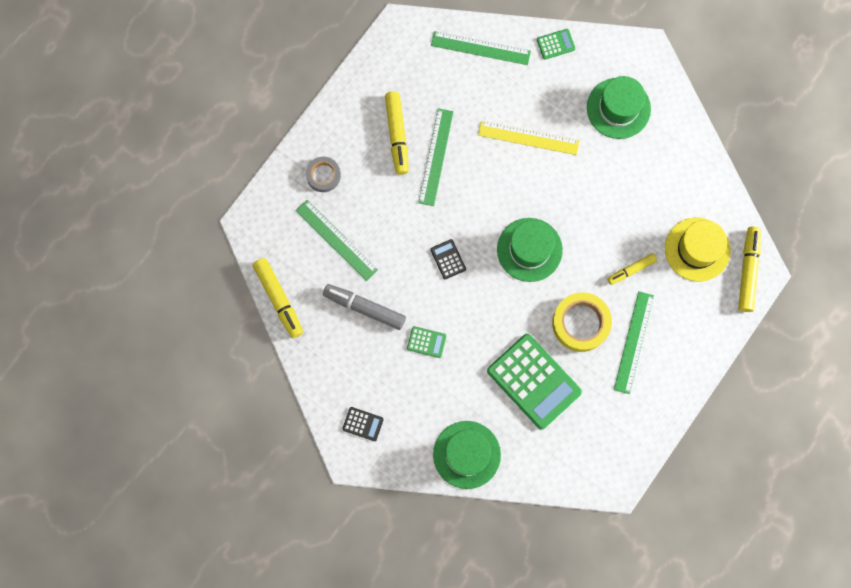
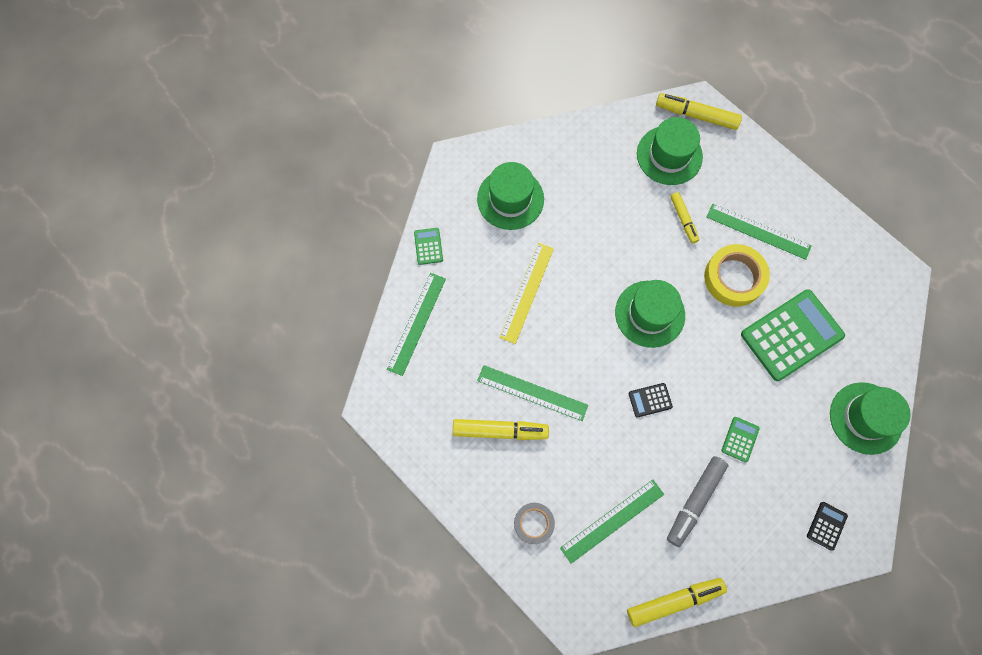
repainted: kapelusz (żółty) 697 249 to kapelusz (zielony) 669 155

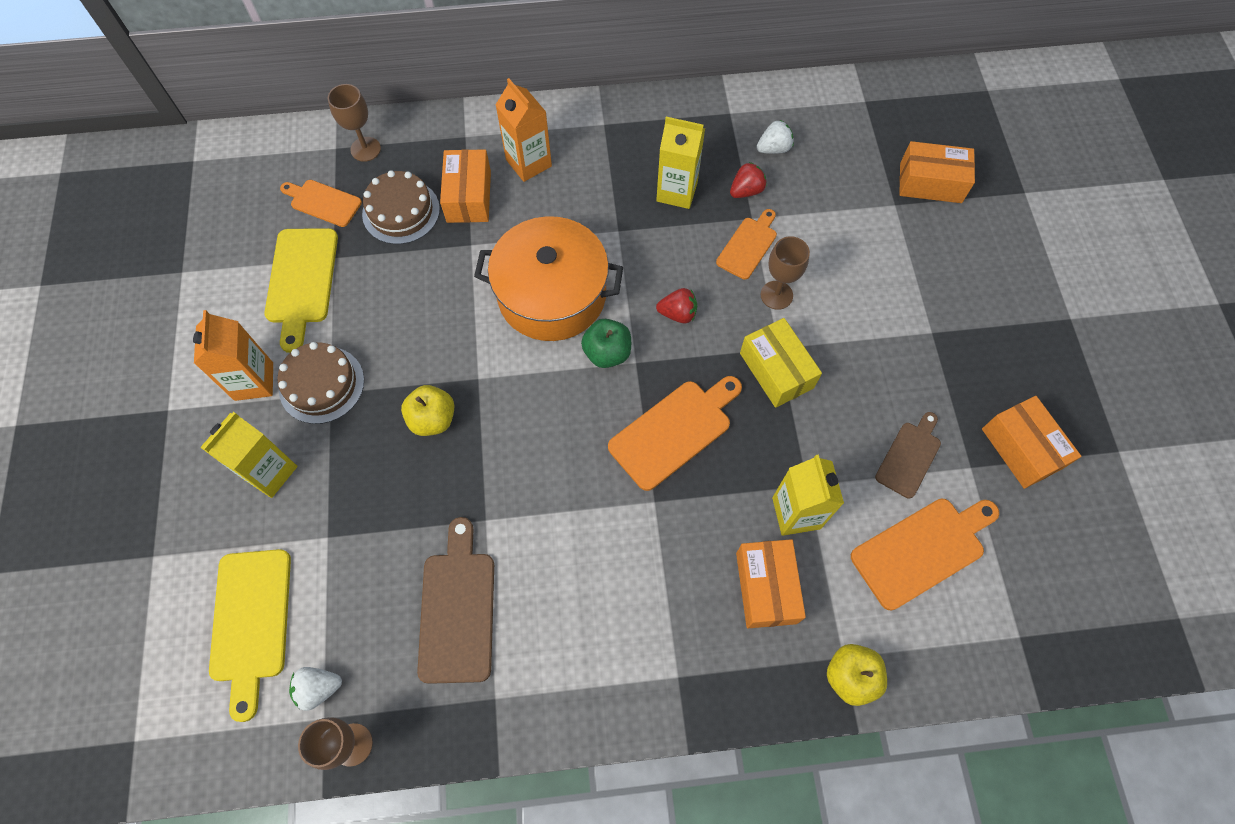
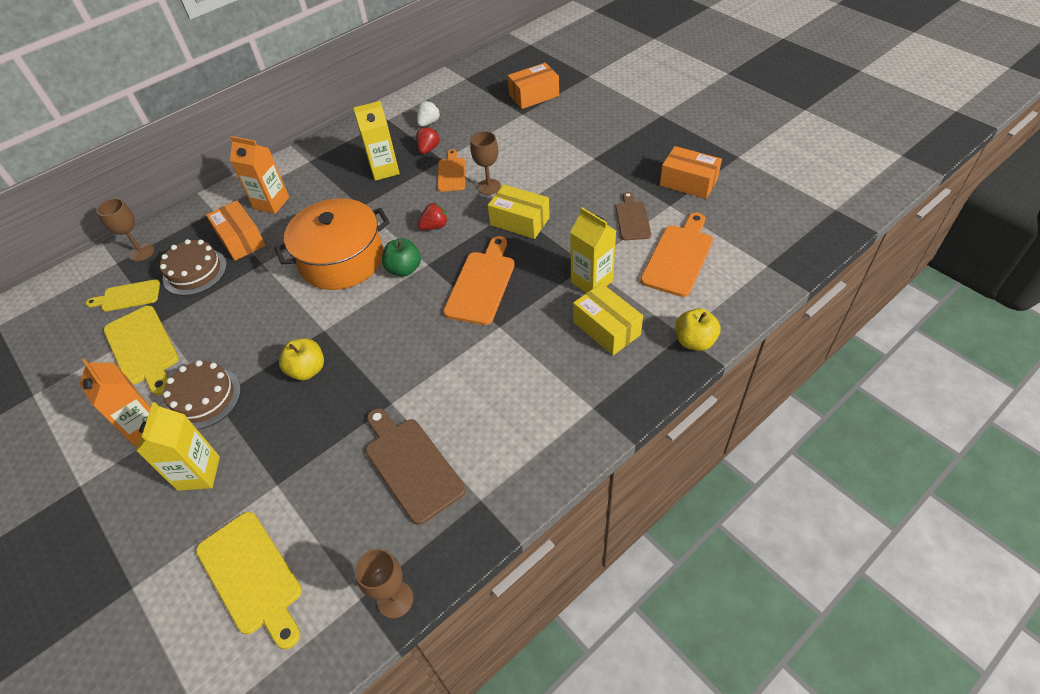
gone: truskawka (biały) 319 688
repainted: deska do krojenia (pomarańczowy) 323 202 to deska do krojenia (żółty) 128 296; pudełko (pomarańczowy) 766 587 to pudełko (żółty) 606 328

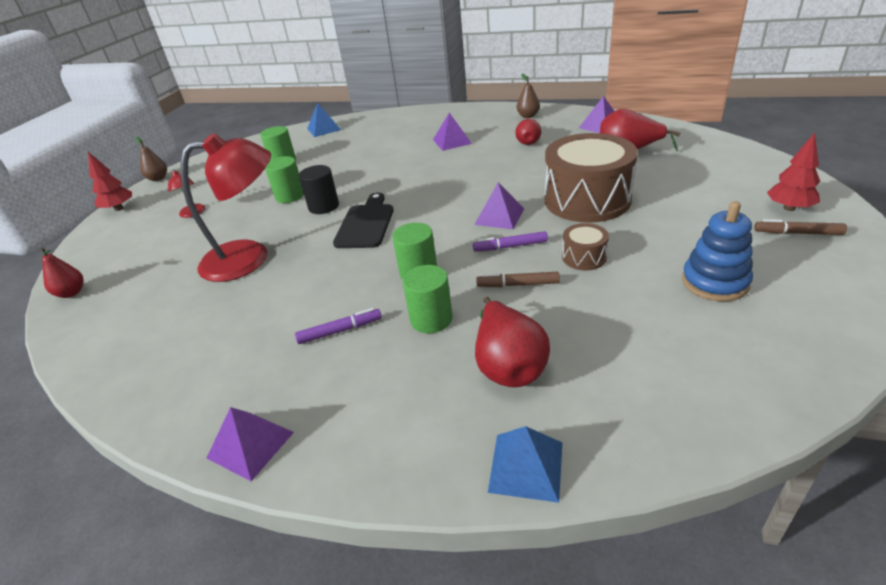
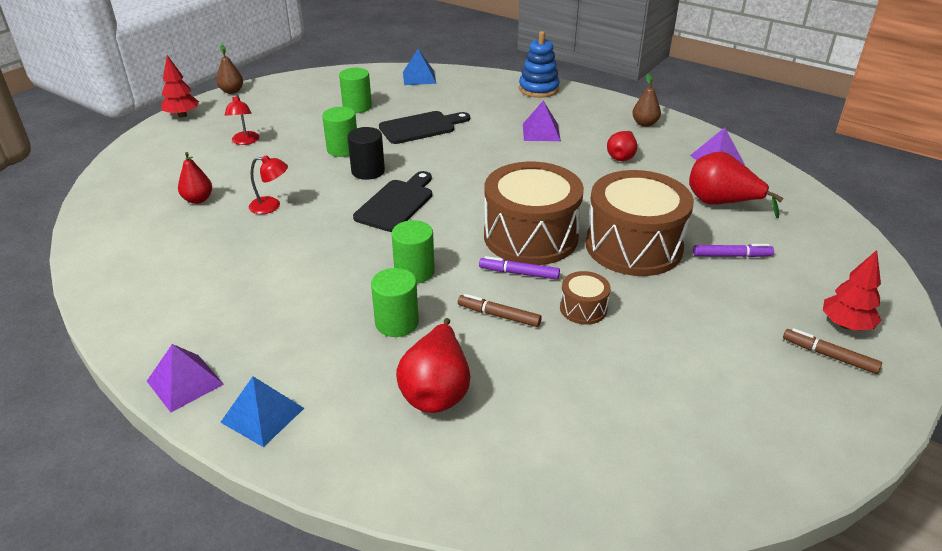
new: deska do krojenia (czarny) 421 127
shifted: gruszka (czerwony) 71 293 to 198 199; flamaster (fioletowy) 340 331 to 731 255; piramida (niebieski) 526 466 to 262 415; zabawka nakładanka (niebieski) 714 282 to 538 89
swapped: piramida (fioletowy) 499 216 to bęben (brązowy) 530 236
scaled: lampka (czerwony) 249 258 = 271 206 x0.44

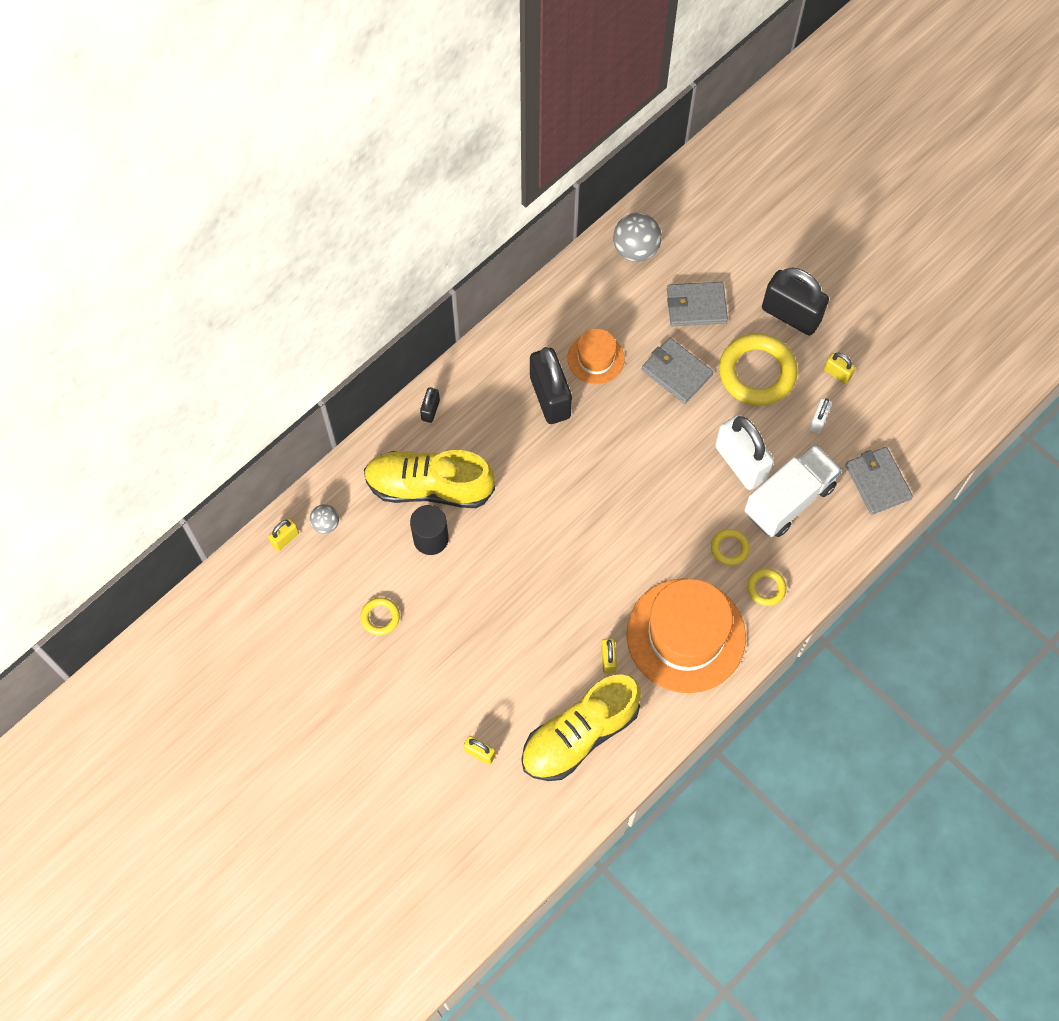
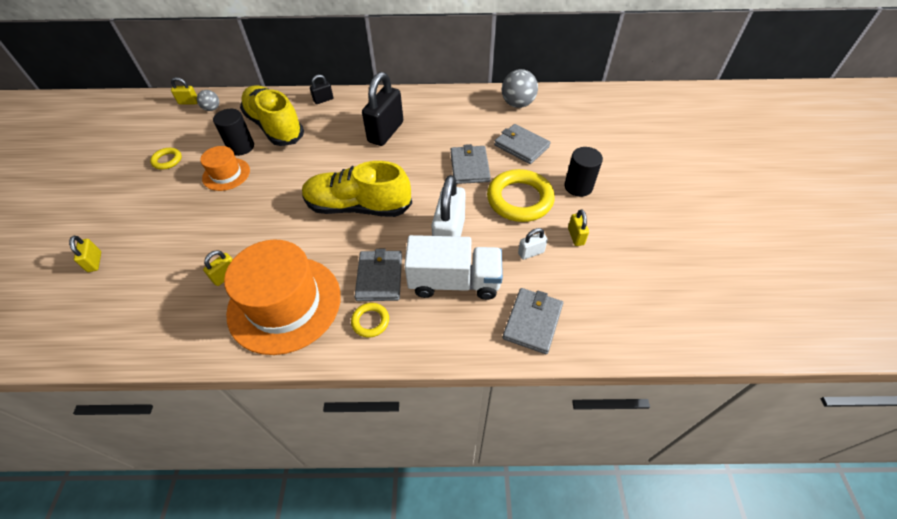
shifted: but (żółty) 579 734 to 358 207; kapelusz (pomarańczowy) 595 358 to 226 174
swapped: pierścień (żółty) 729 548 to portfel (szary) 379 277; kłódka (czarny) 791 315 to walec (czarny) 578 186

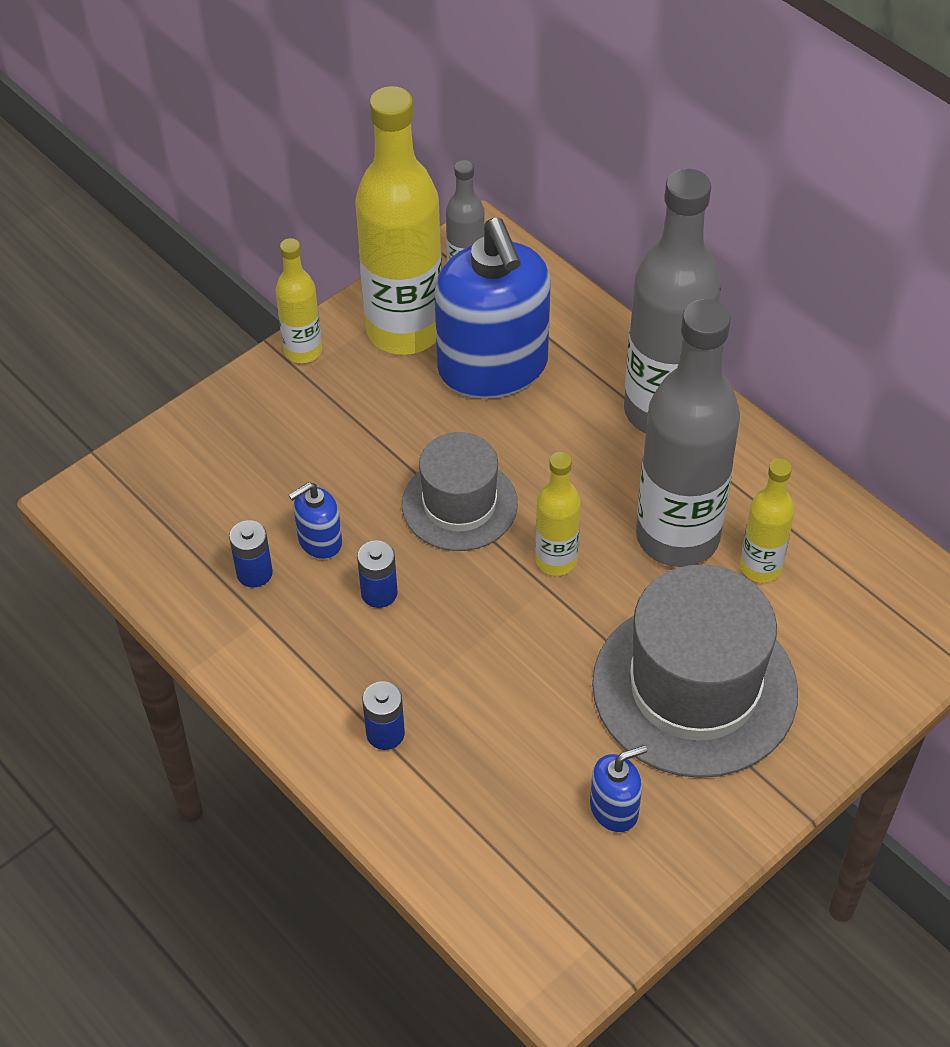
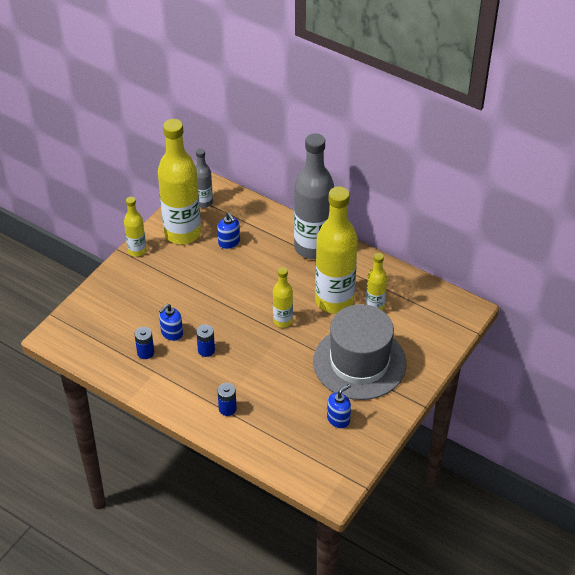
gone: kapelusz (szary) 459 504
repainted: butelka (szary) 677 537 to butelka (żółty) 334 300
scaled: dozownik mydła (niebieski) 493 368 = 229 242 x0.43

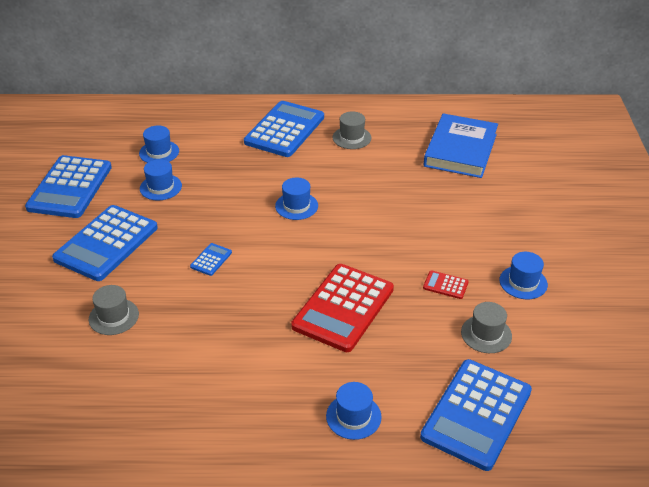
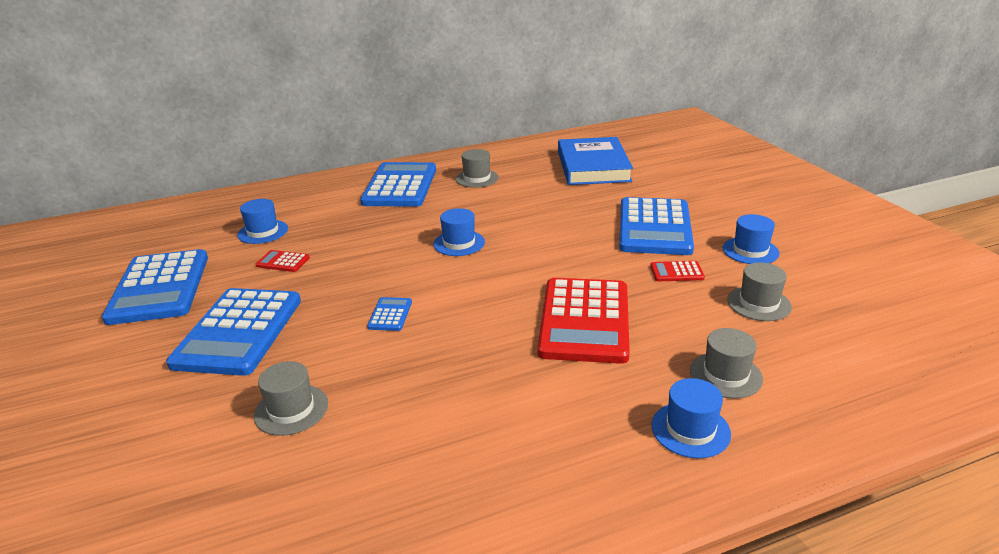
new: kapelusz (szary) 725 375
shifted: kalkulator (niebieski) 476 414 to 654 227
swapped: kapelusz (niebieski) 160 187 to kalkulator (czerwony) 283 262

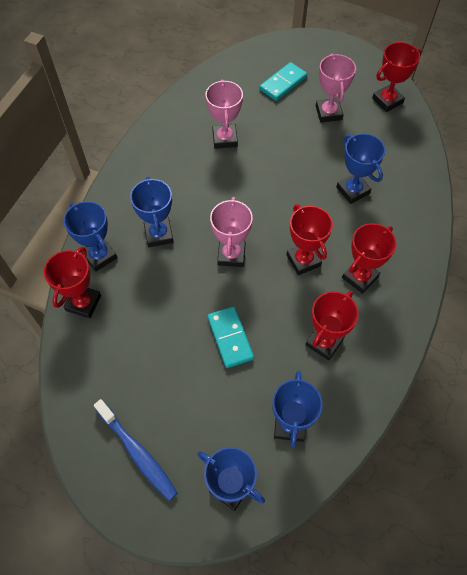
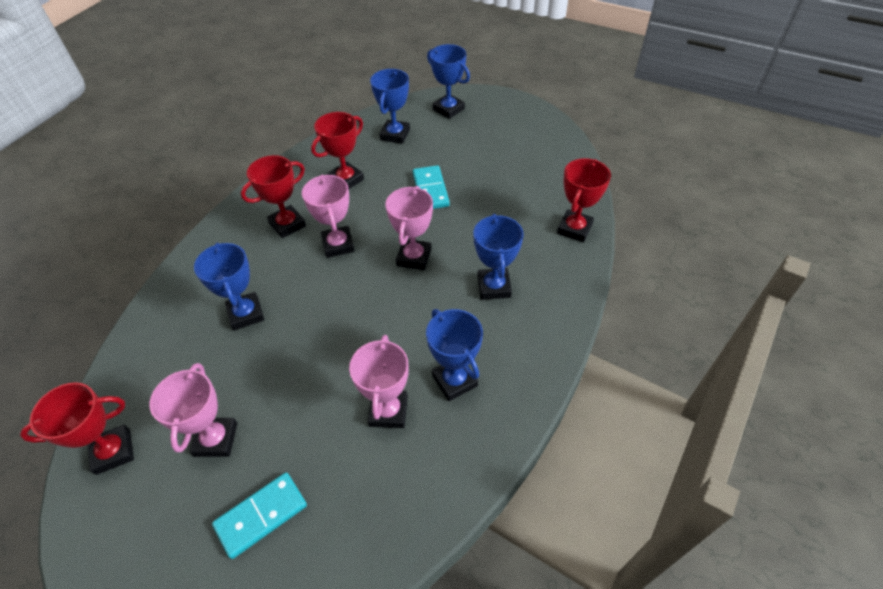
gone: szczoteczka do zębów (niebieski) 137 453
shifted: puchar (niebieski) 99 256 to 454 381
repainted: puchar (czerwony) 303 260 to puchar (różowy) 338 245

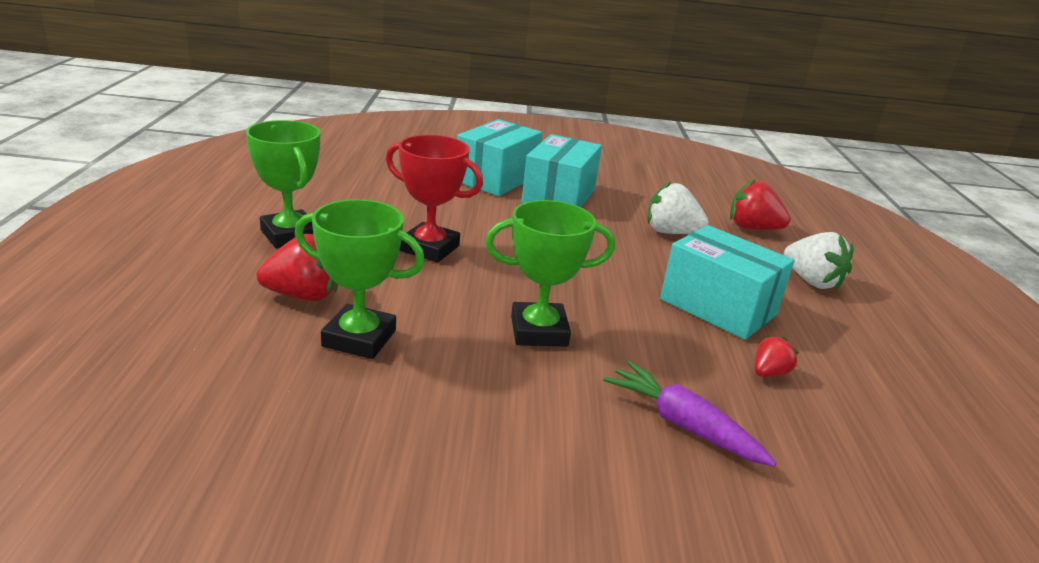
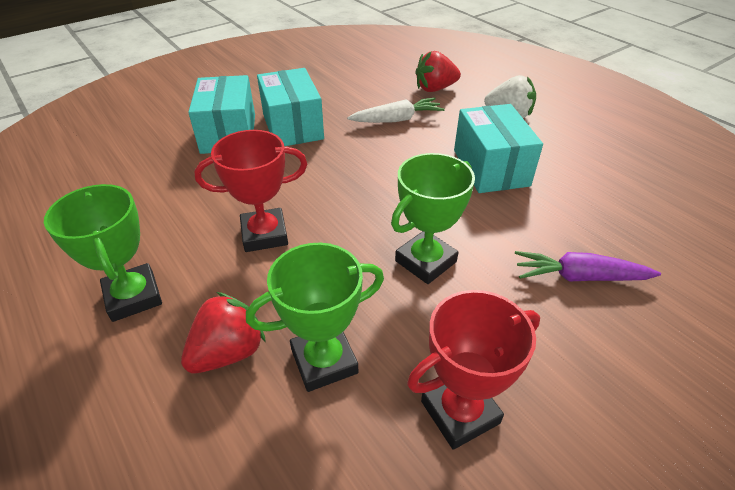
gone: truskawka (czerwony) 769 373
new: puchar (czerwony) 459 412
swapped: truskawka (biały) 671 232 to marchewka (biały) 397 119
rotated: puchar (zielony) 289 235 = 133 297 45 degrees clockwise; pudełko (turkusowy) 718 307 = 490 168 75 degrees clockwise

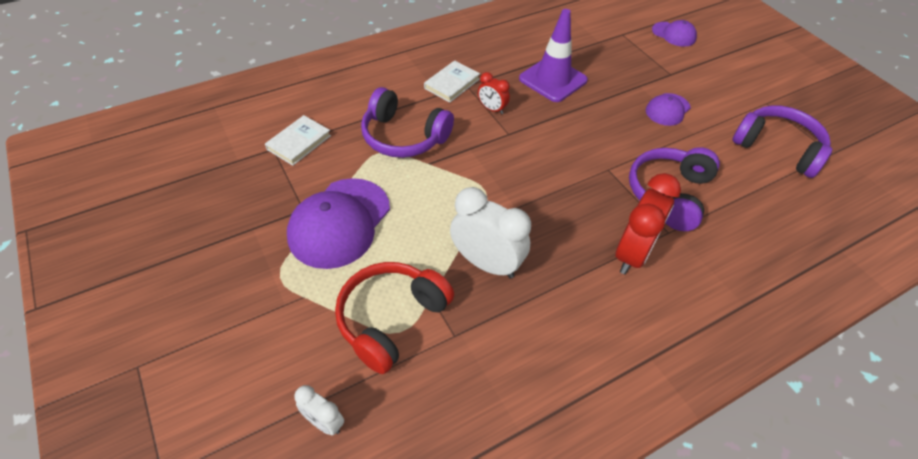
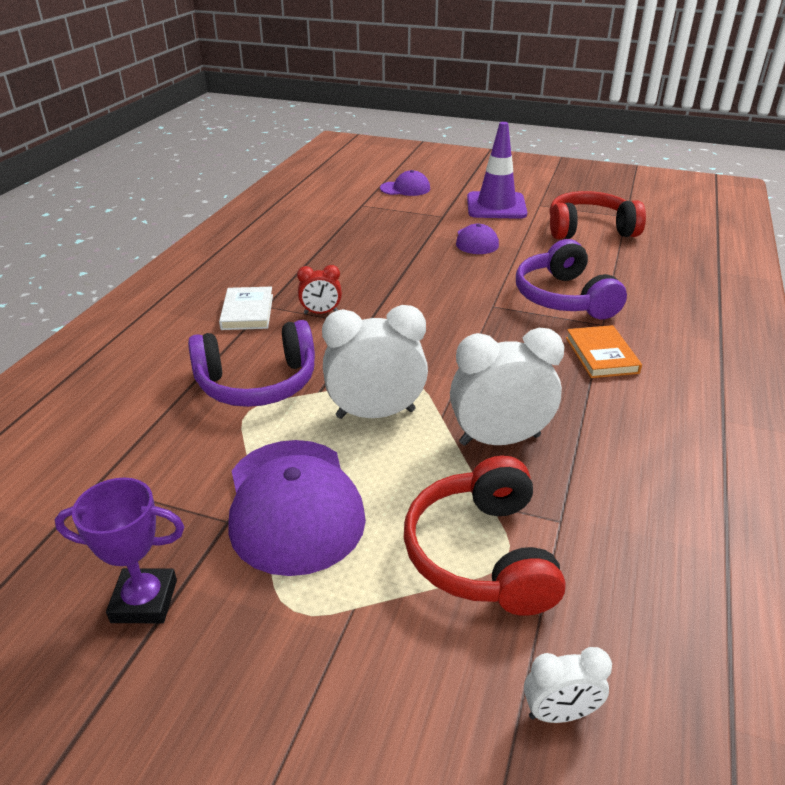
gone: książka (biały) 299 142
new: puchar (fioletowy) 144 601; budzik (biały) 375 413
shifted: pachołek (fioletowy) 553 79 to 496 206
swapped: budzik (czerwony) 632 254 to książka (pomarańczowy) 601 355
repainted: słuchawki (fioletowy) 777 148 to słuchawki (czerwony) 589 229

